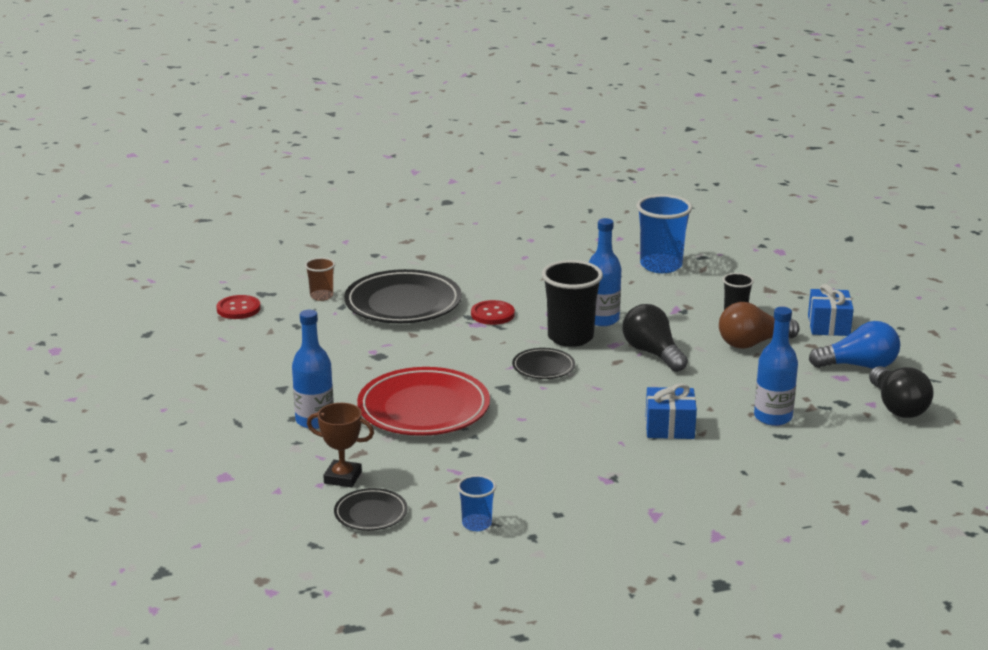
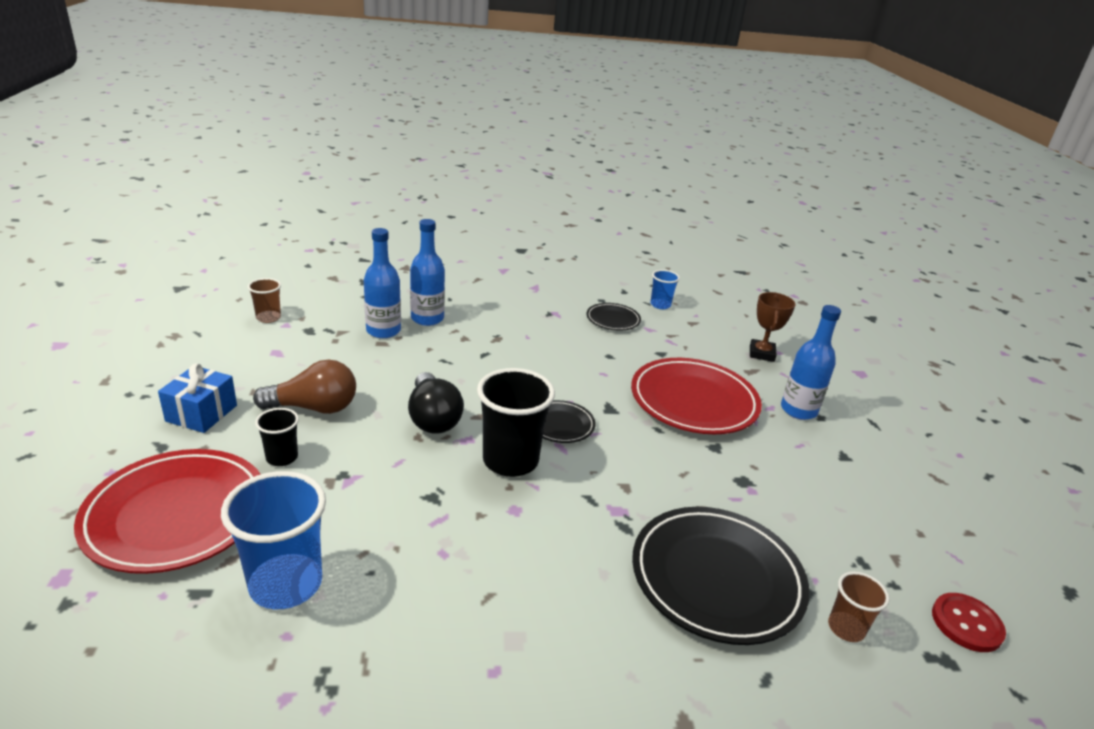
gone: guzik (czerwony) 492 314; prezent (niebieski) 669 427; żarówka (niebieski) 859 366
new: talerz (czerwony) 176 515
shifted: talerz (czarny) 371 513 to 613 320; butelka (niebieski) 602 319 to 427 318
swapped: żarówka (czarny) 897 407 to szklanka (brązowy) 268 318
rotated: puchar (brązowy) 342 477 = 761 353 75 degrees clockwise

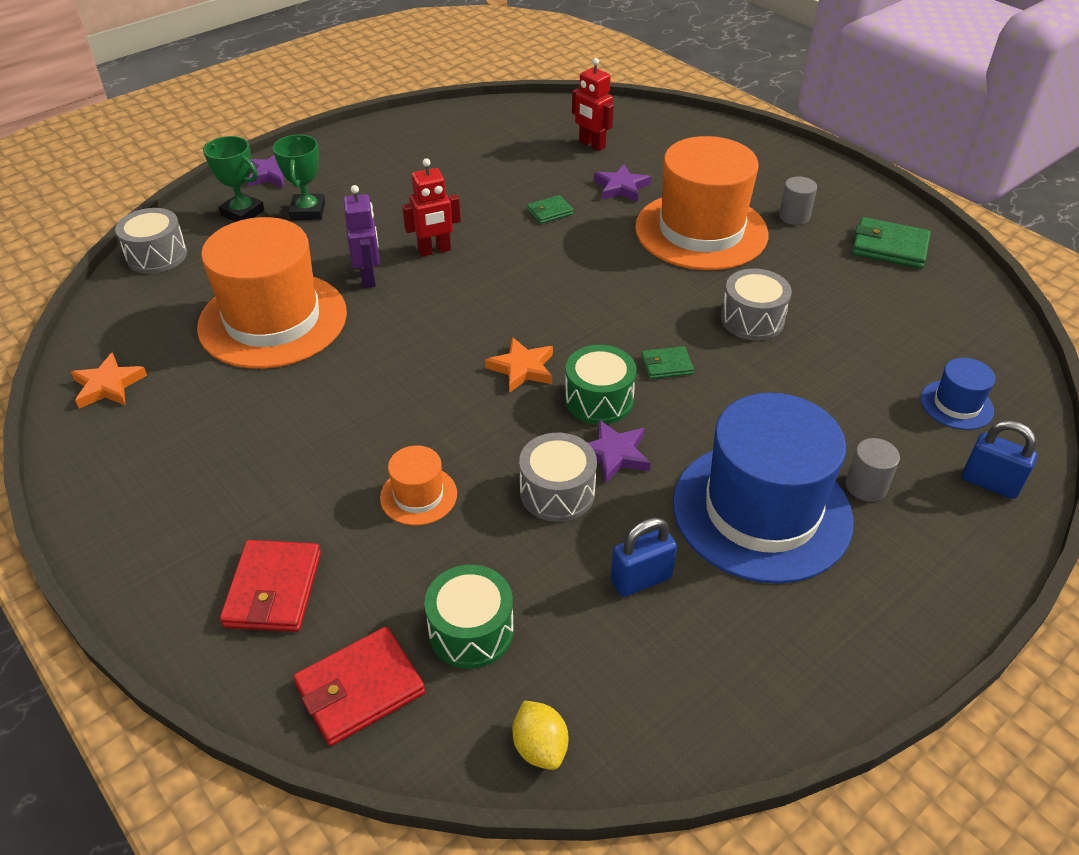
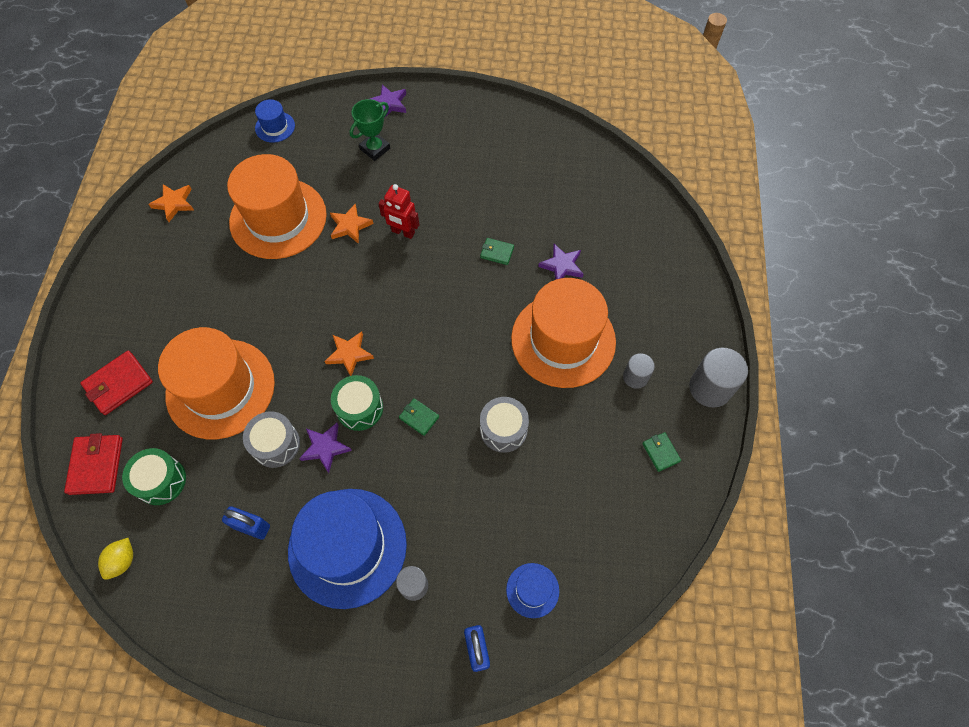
gone: puchar (zielony) 242 213; robot (czerwony) 591 145
new: walec (szary) 710 388
swapped: bęben (szary) 157 255 to kapelusz (niebieski) 275 127; robot (fioletowy) 369 278 to gwiazda (pomarańczowy) 350 226
rotated: portfel (czerwony) 360 689 = 96 465 75 degrees clockwise
scaled: kapelusz (pomarańczowy) 418 495 = 220 388 x2.28; portfel (zielony) 889 247 = 660 452 x0.58

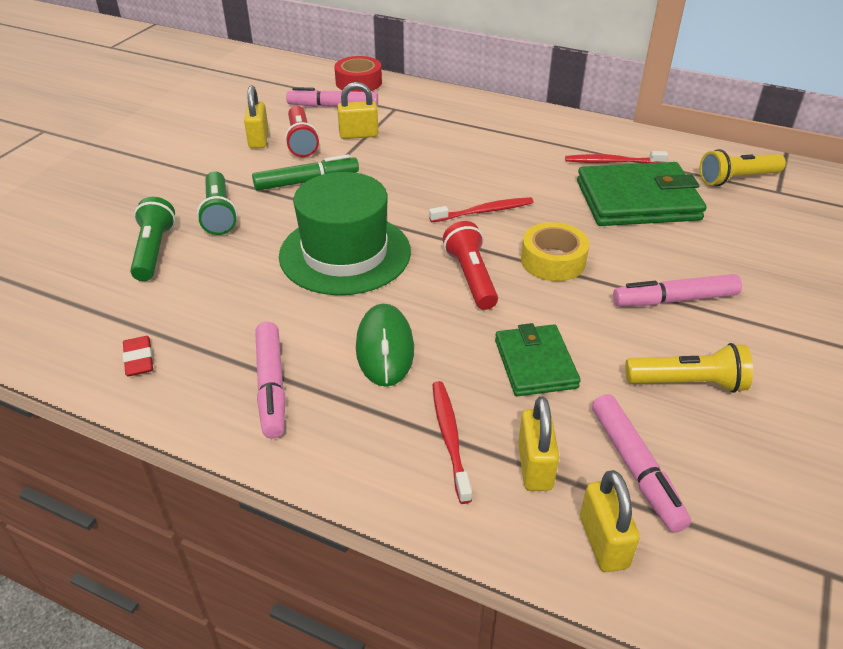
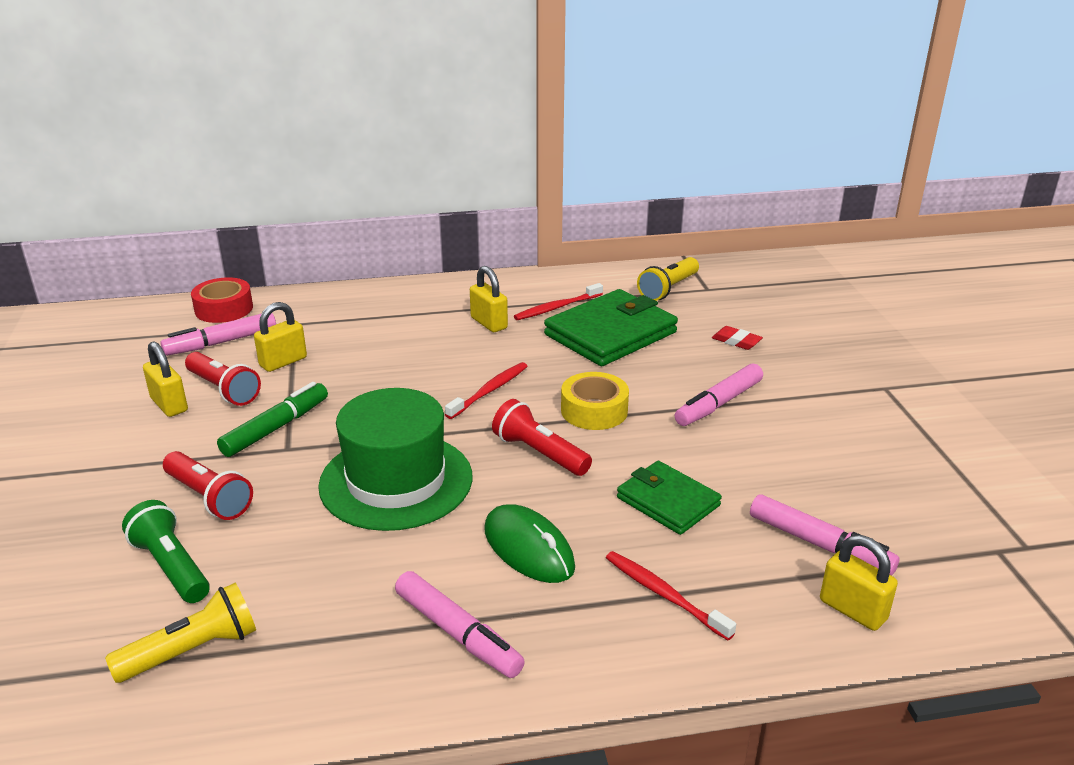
shifted: gumka do mazania (czerwony) 139 359 to 736 341; kłódka (żółty) 534 466 to 489 323; latarka (żółty) 688 383 to 192 651
repainted: latarka (zielony) 219 214 to latarka (czerwony) 209 498

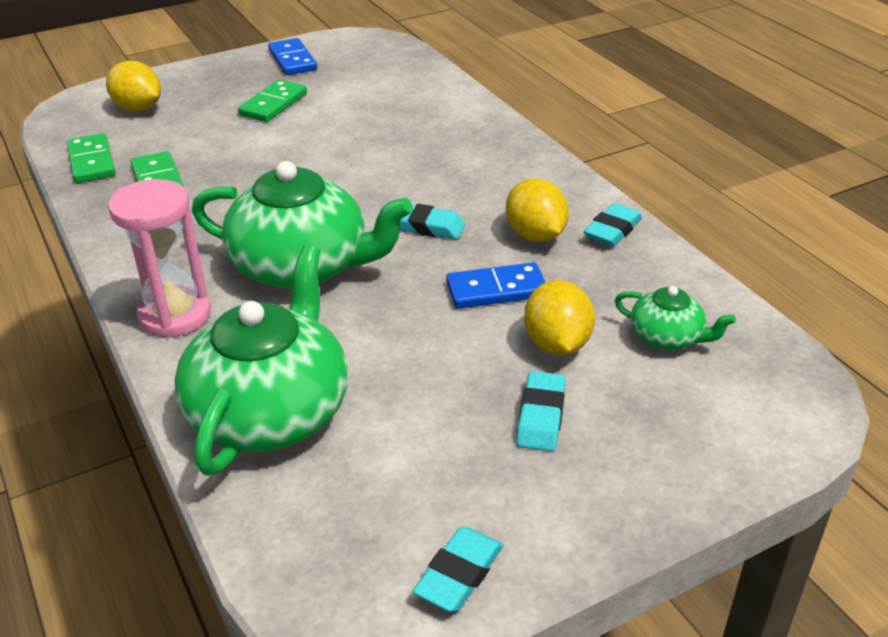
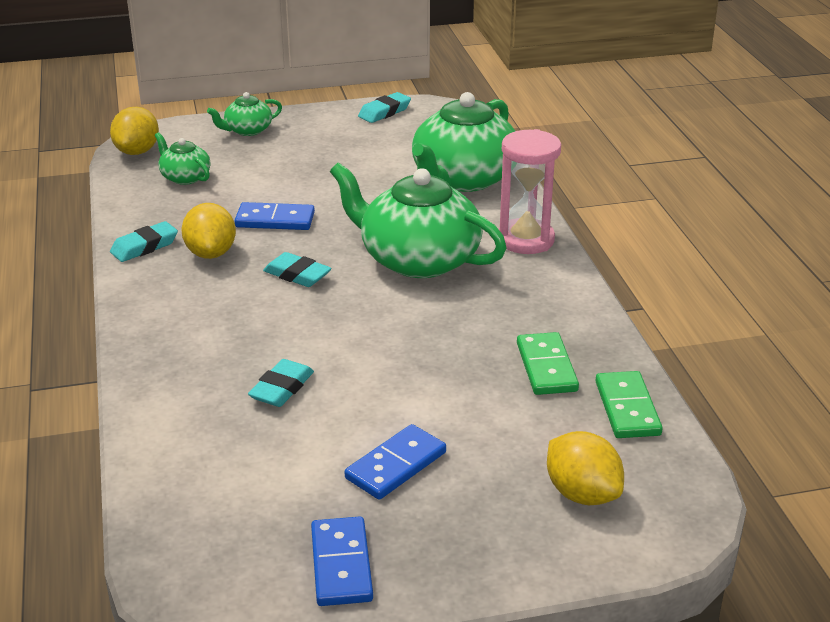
new: imbryk (zielony) 247 130
shifted: gumka do mazania (turkusowy) 541 416 to 281 388; cytryna (żółty) 557 344 to 137 151
repainted: kostka domina (zielony) 273 104 to kostka domina (niebieski) 396 465

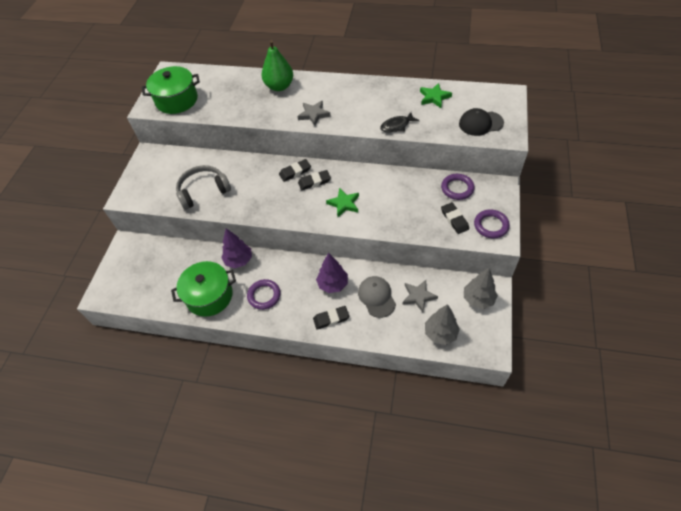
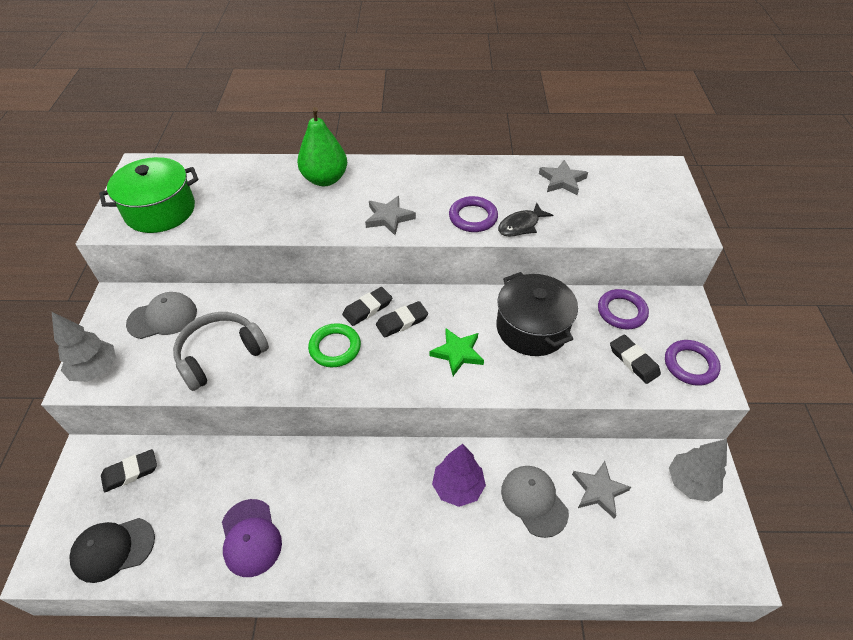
gone: drzewko (fioletowy) 239 260
new: czapka (szary) 162 318; pierścień (zielony) 335 348; garnek (czarny) 532 328
shifted: pierścień (fioletowy) 264 295 to 473 217; gumka do mazania (czarny) 331 318 to 130 472; drzewko (szary) 440 333 to 96 370; czapka (czarny) 480 123 to 113 549
swapped: garnek (zielony) 209 296 to czapka (fioletowy) 250 537
repainted: gwiazda (zielony) 434 97 to gwiazda (szary) 562 180

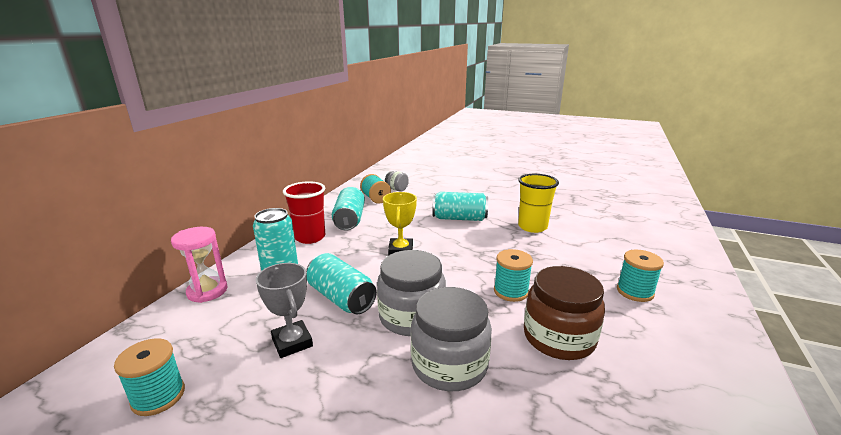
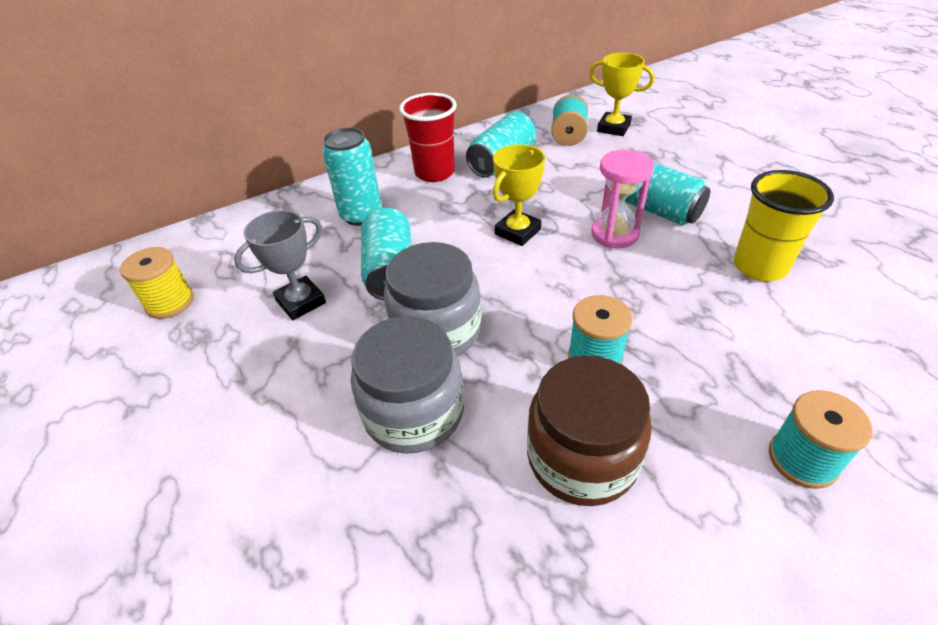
shifted: klepsydra (różowy) 207 291 to 615 234
swapped: słoik (szary) 397 189 to puchar (żółty) 613 128
repainted: szpulka (turkusowy) 158 396 to szpulka (żółty) 170 303
rotated: puchar (szary) 292 342 = 301 302 45 degrees clockwise

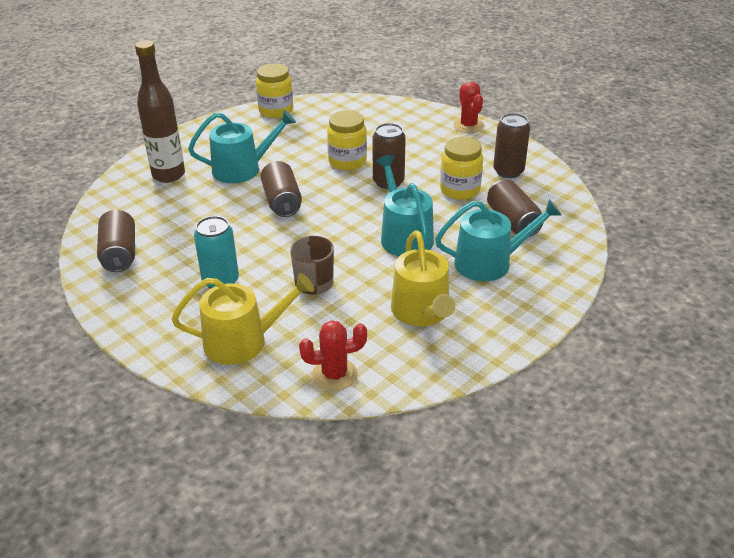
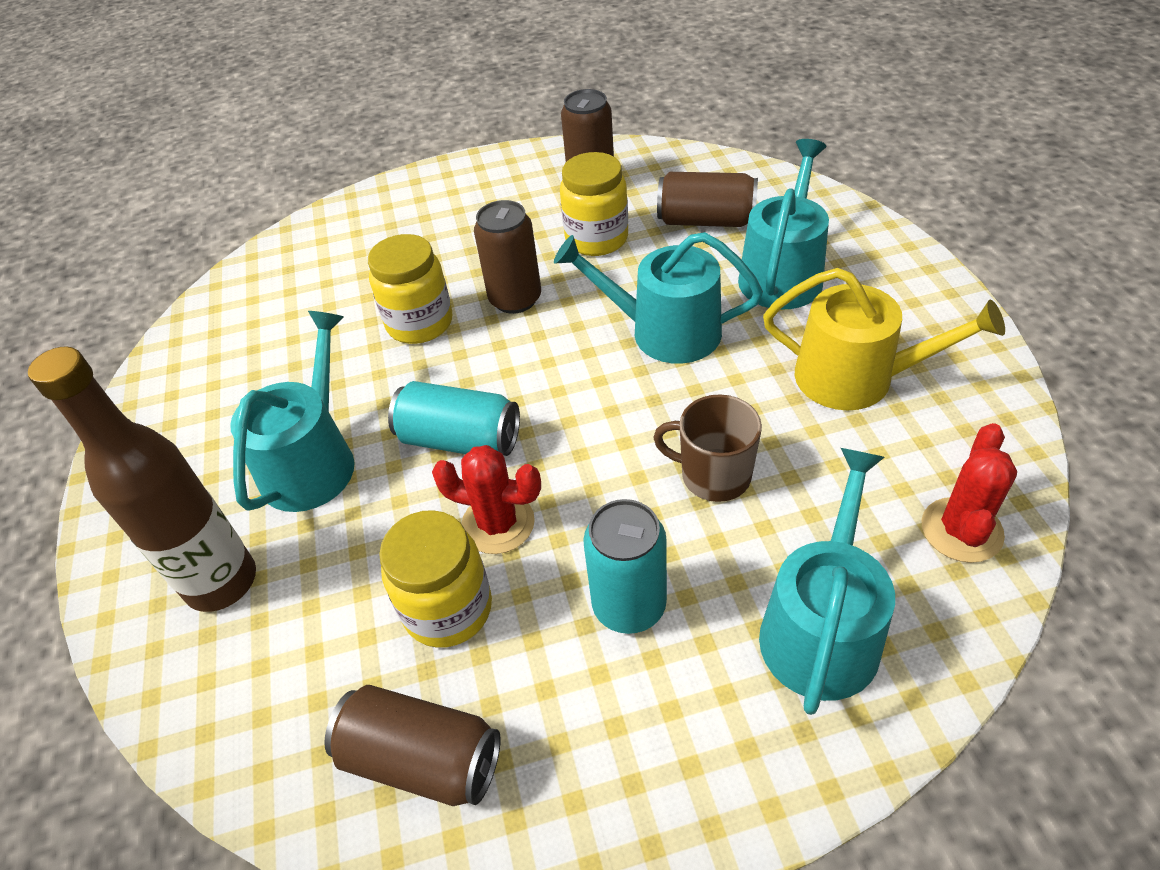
shifted: słoik (żółty) 276 111 to 448 609; kaktus (czerwony) 468 126 to 498 523
repainted: konewka (żółty) 243 341 to konewka (turkusowy) 822 627; puszka (brązowy) 282 202 to puszka (turkusowy) 460 440

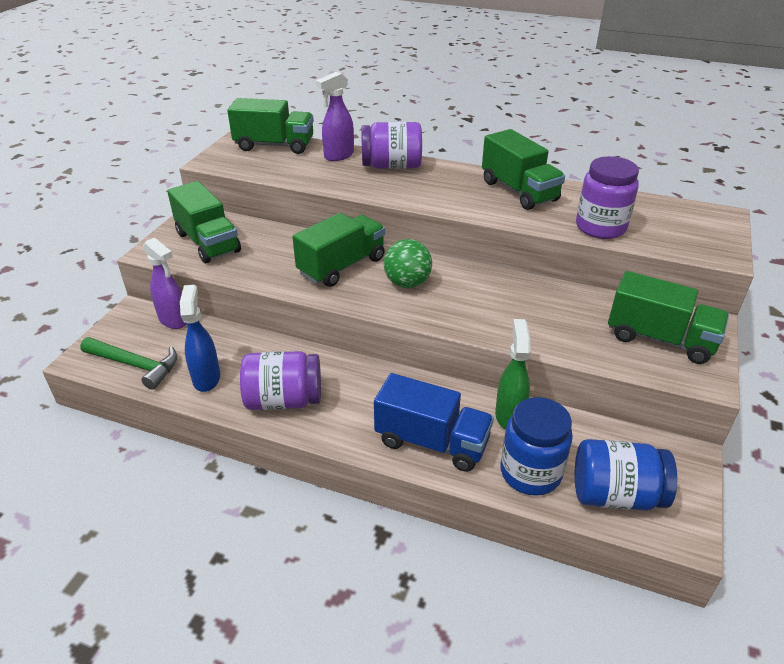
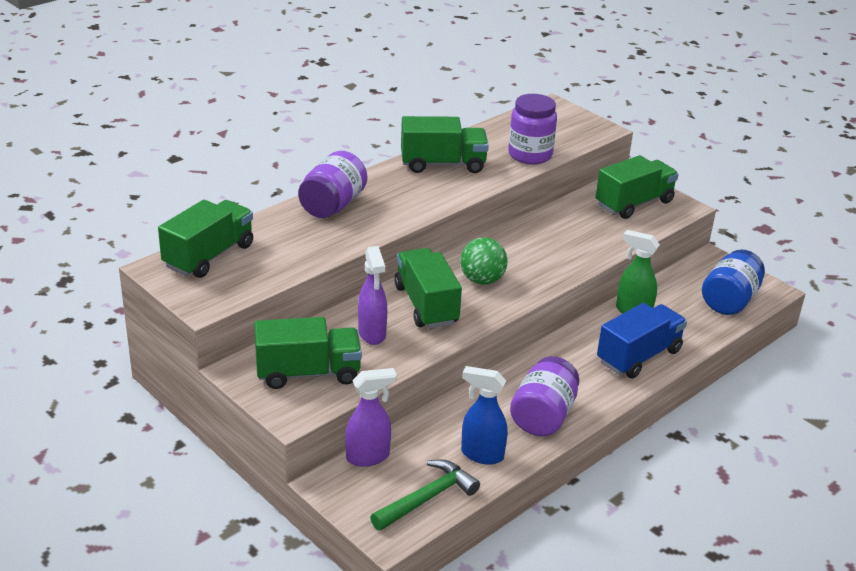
gone: słoik (niebieski) 530 473
shifted: spryskiwacz (fioletowy) 338 156 to 372 334

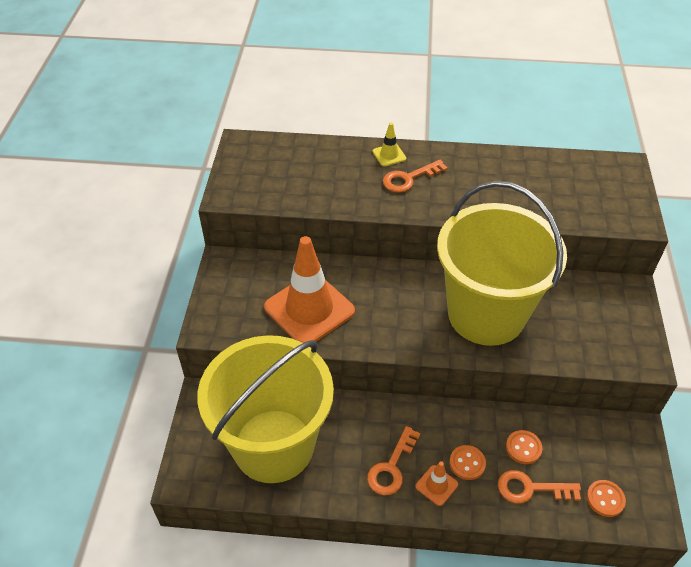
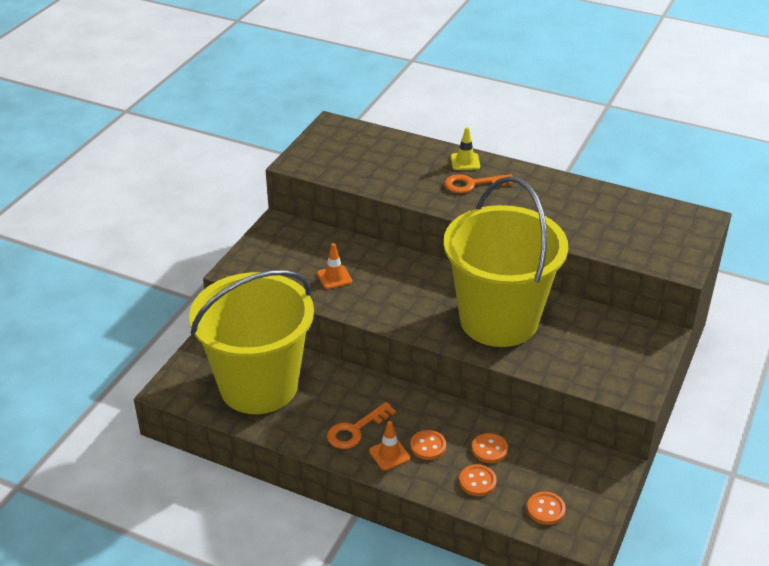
swapped: klucz (pomarańczowy) 531 488 to guzik (pomarańczowy) 477 481
scaled: pachołek (pomarańczowy) 309 309 = 334 277 x0.43

